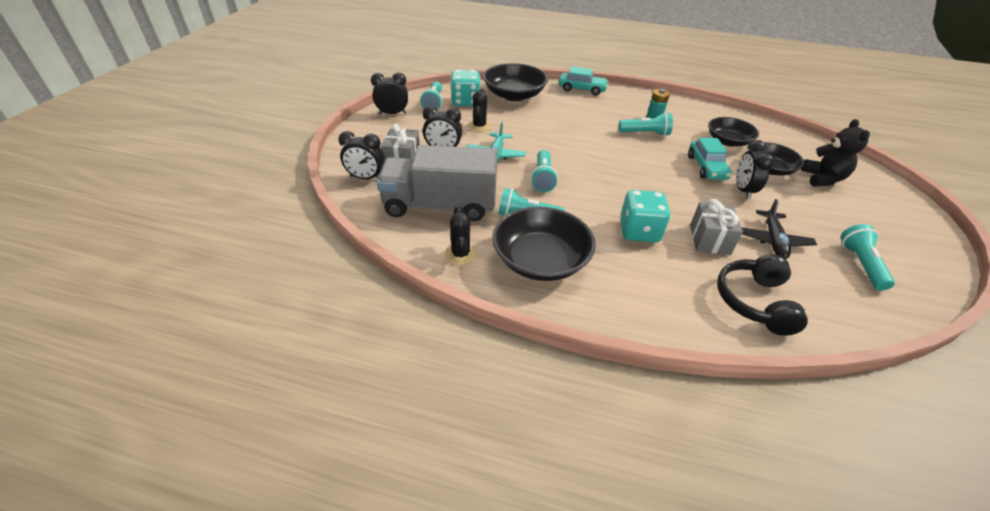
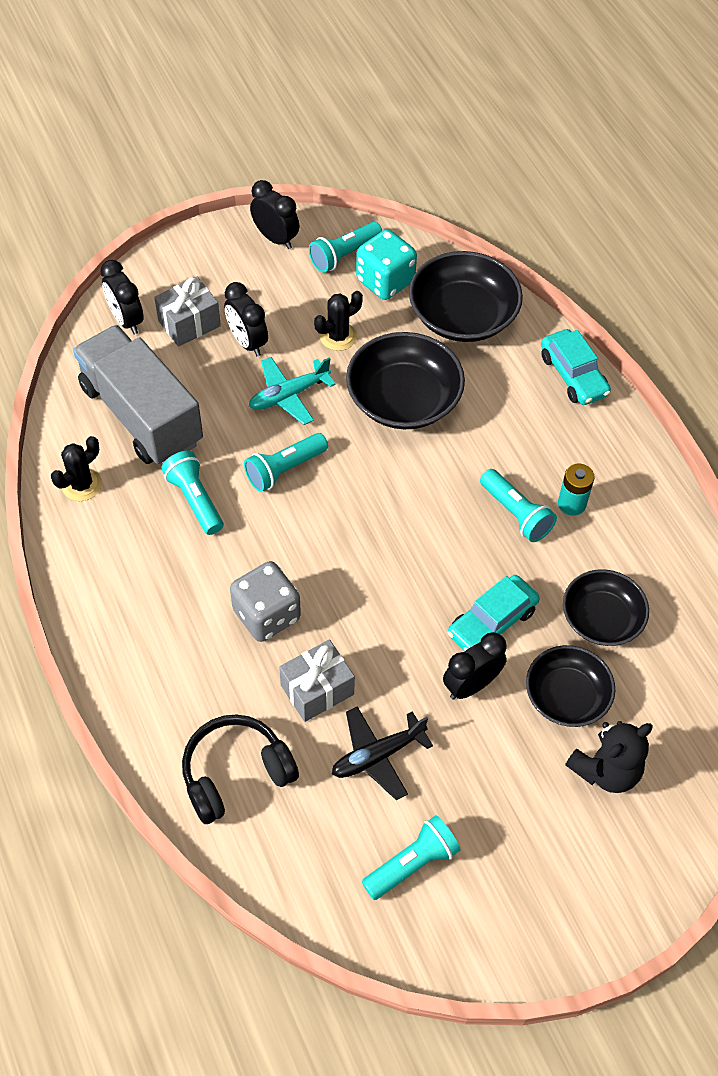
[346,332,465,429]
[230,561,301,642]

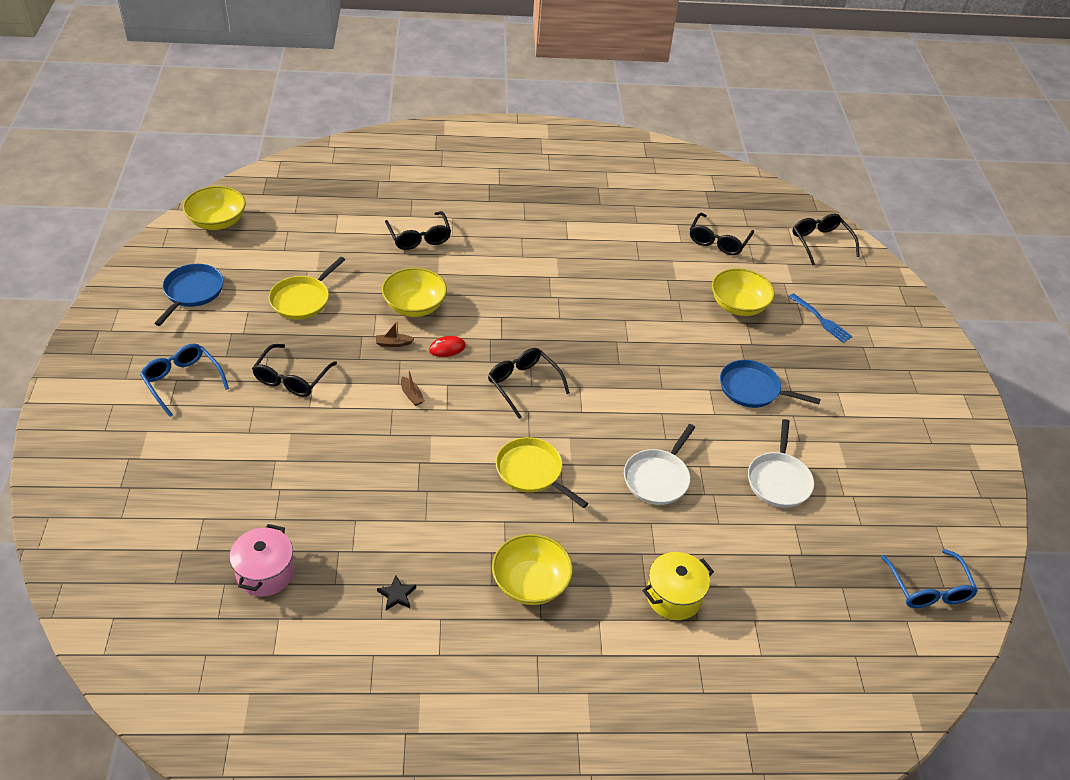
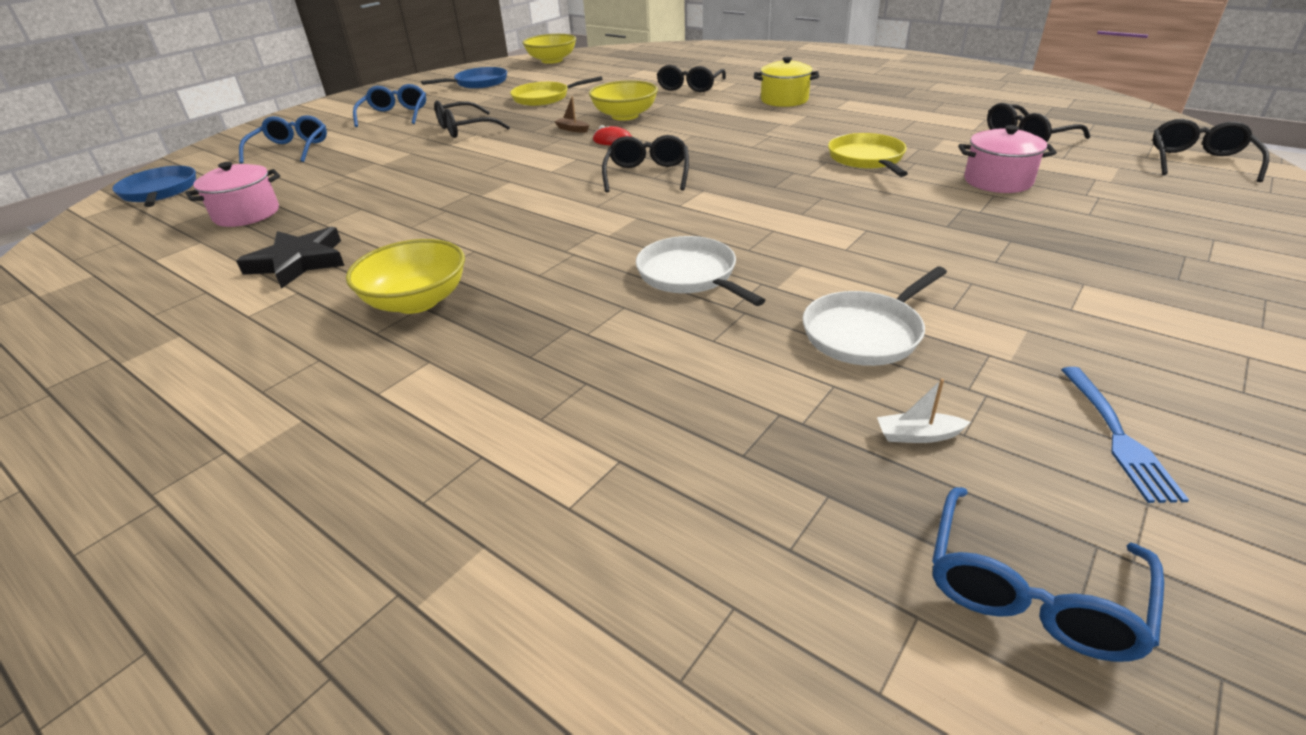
[401,370,425,406] (first image)
[239,115,327,164]
[877,379,971,443]
[828,133,908,177]
[754,57,819,107]
[112,166,196,207]
[1061,367,1189,503]
[958,125,1057,193]
[636,236,765,306]
[236,227,344,289]

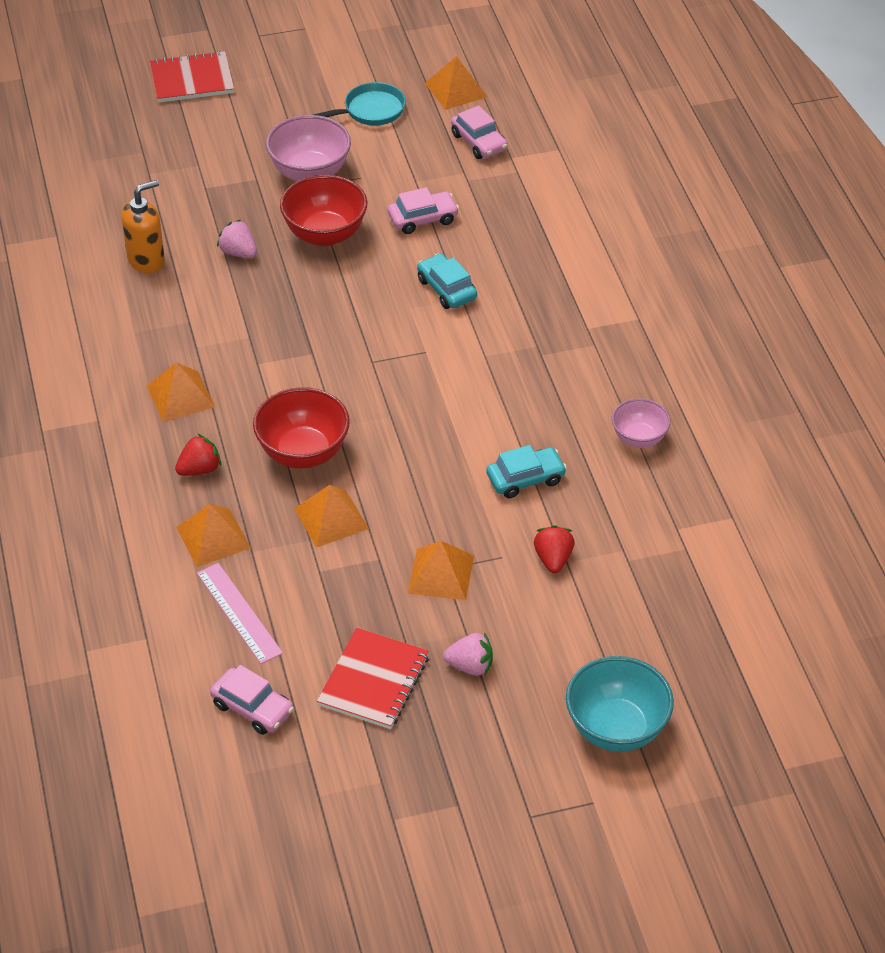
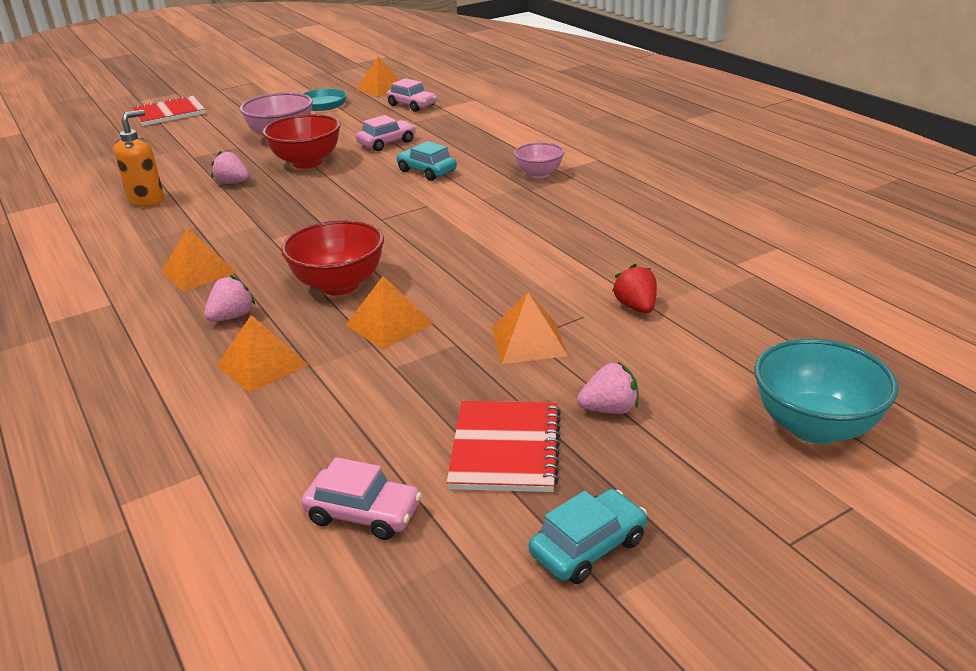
[197,563,283,664] (first image)
[529,489,647,584]
[514,142,564,179]
[204,275,255,322]

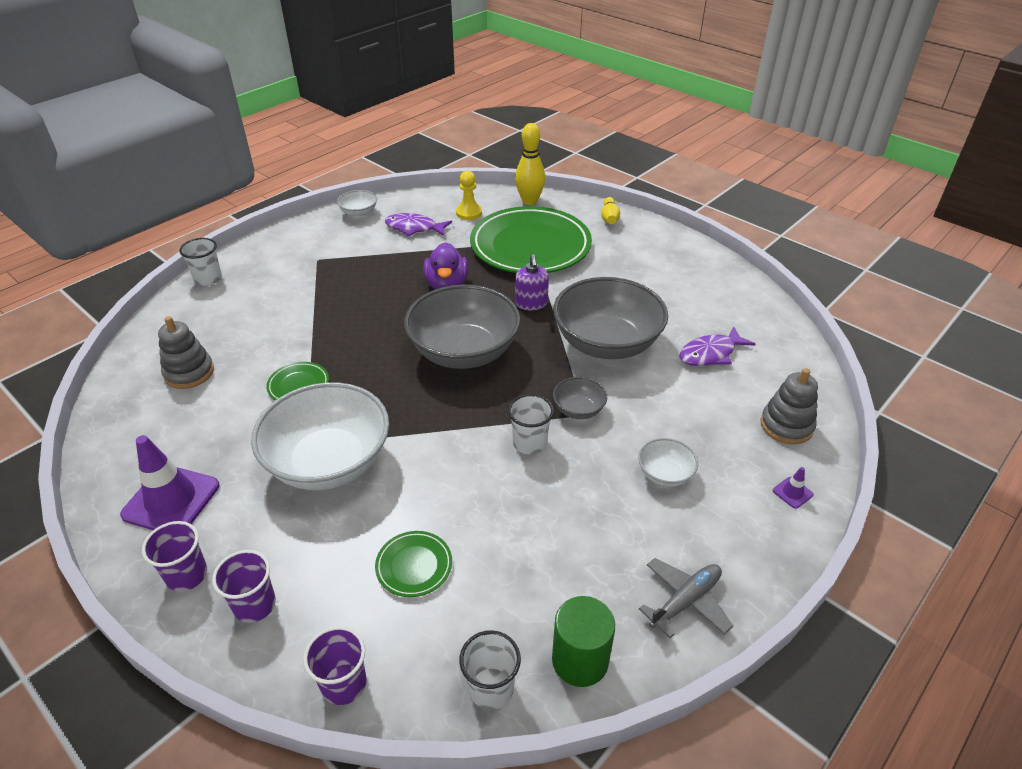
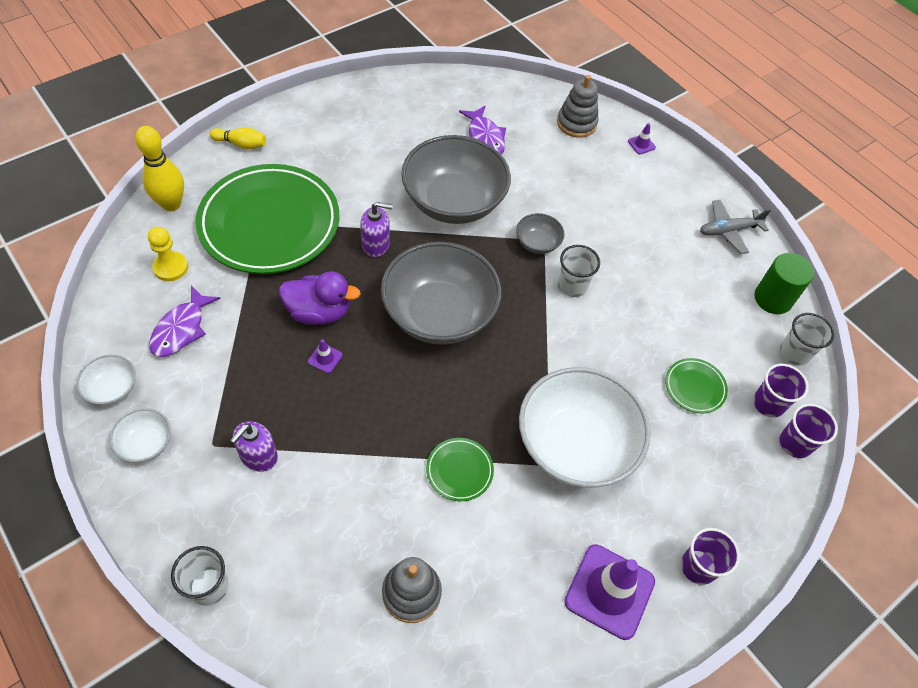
[230,421,278,472]
[308,339,343,373]
[753,364,809,418]
[110,408,171,462]
[700,200,771,254]

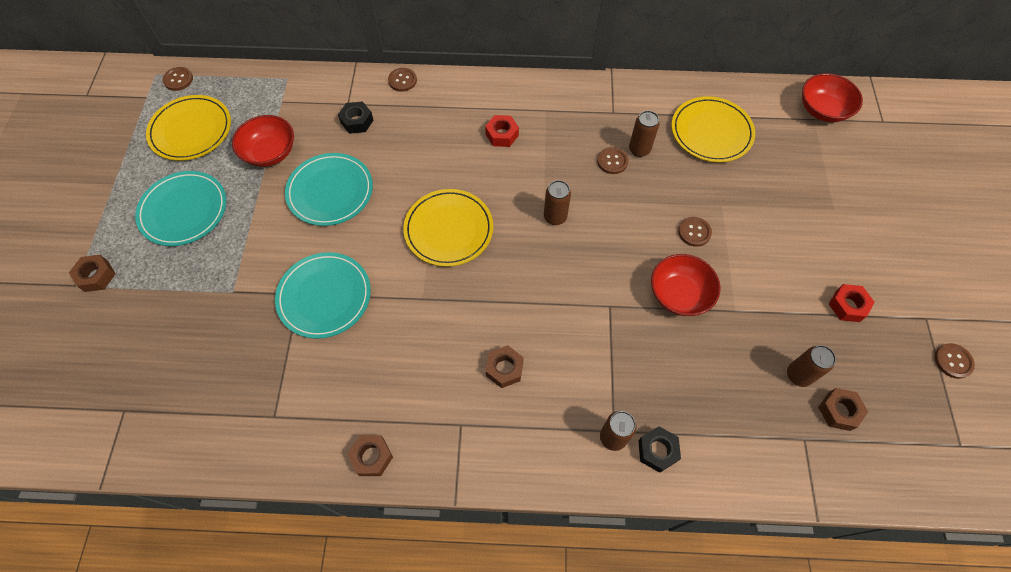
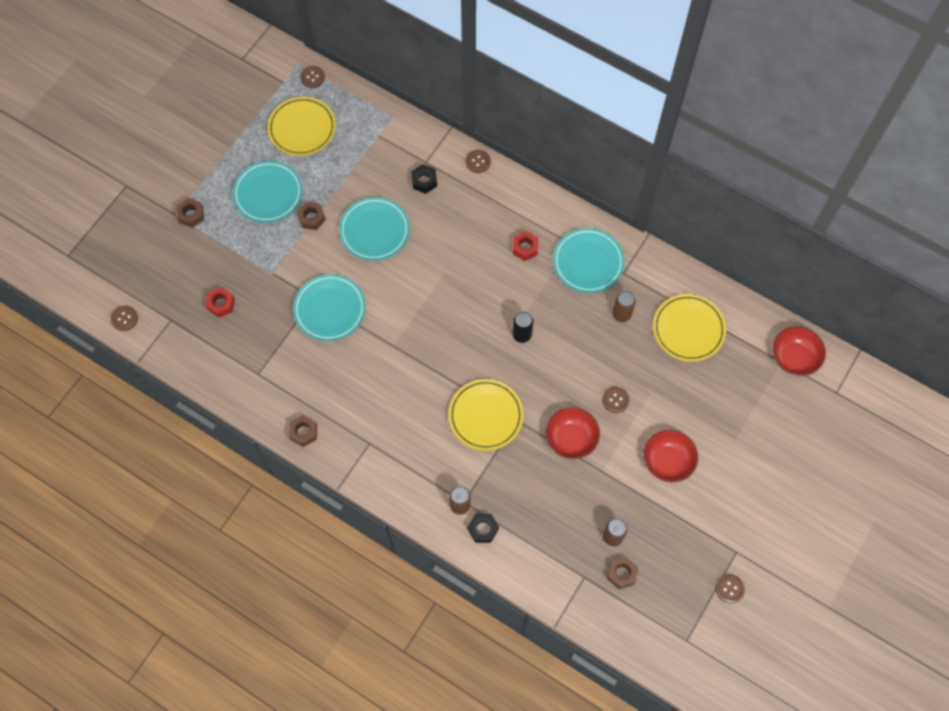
[553,228,624,293]
[644,430,698,482]
[449,379,523,451]
[297,202,326,230]
[111,306,138,331]
[205,287,235,318]
[512,311,533,343]

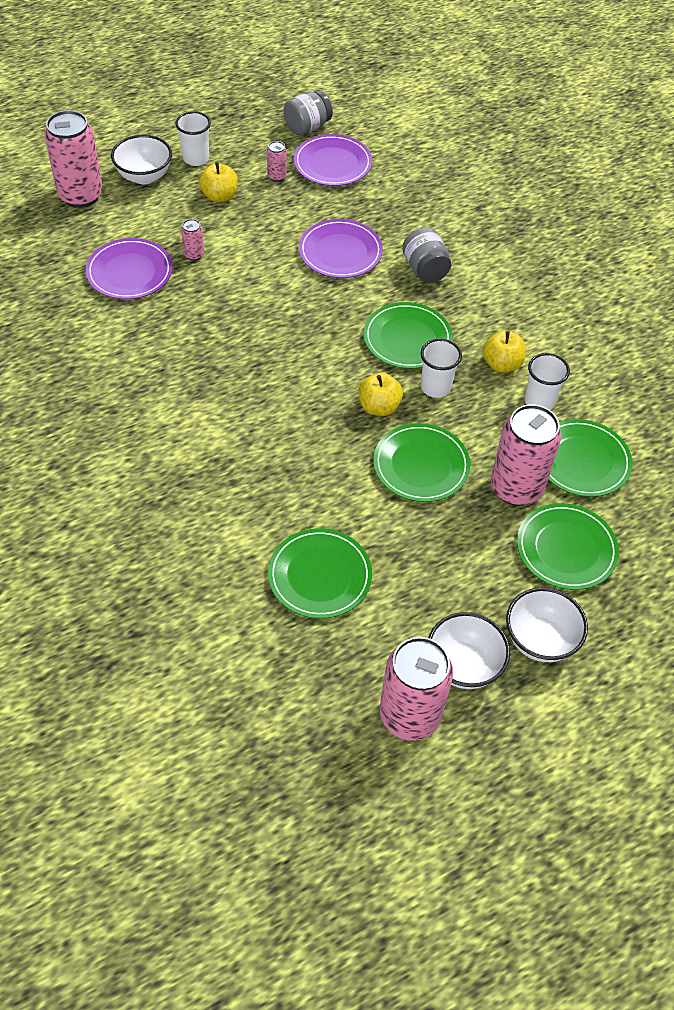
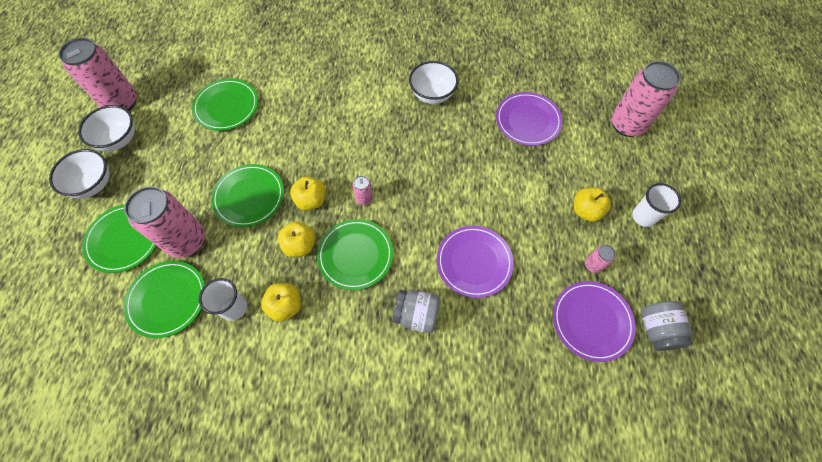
[409,61,458,104]
[353,176,373,205]
[278,221,315,257]

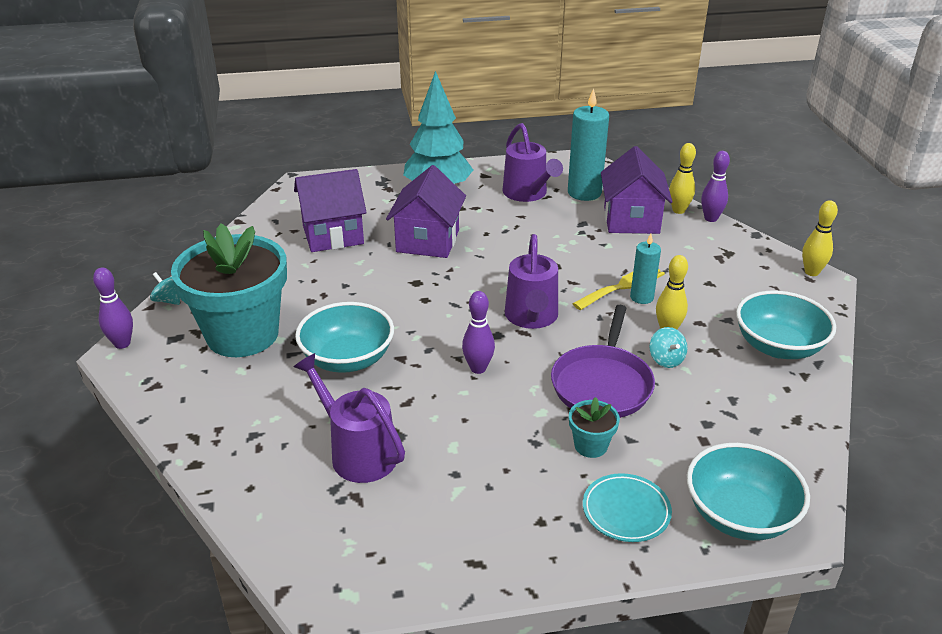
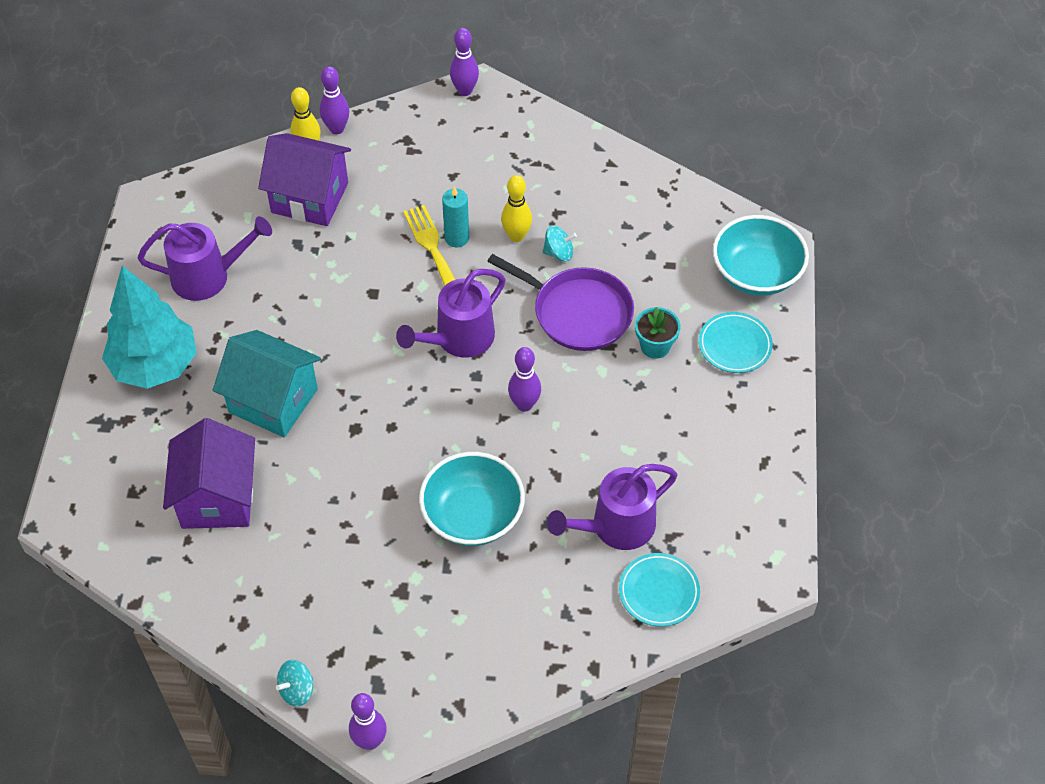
[171,224,287,357] (first image)
[568,88,609,201] (first image)
[736,291,836,359] (first image)
[619,553,700,627]
[213,330,321,437]
[450,28,479,96]
[396,269,506,358]

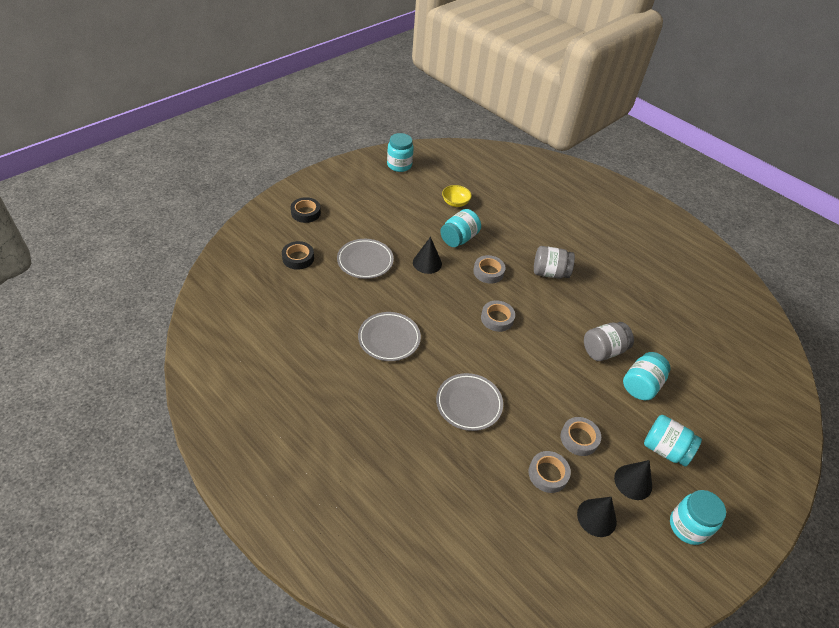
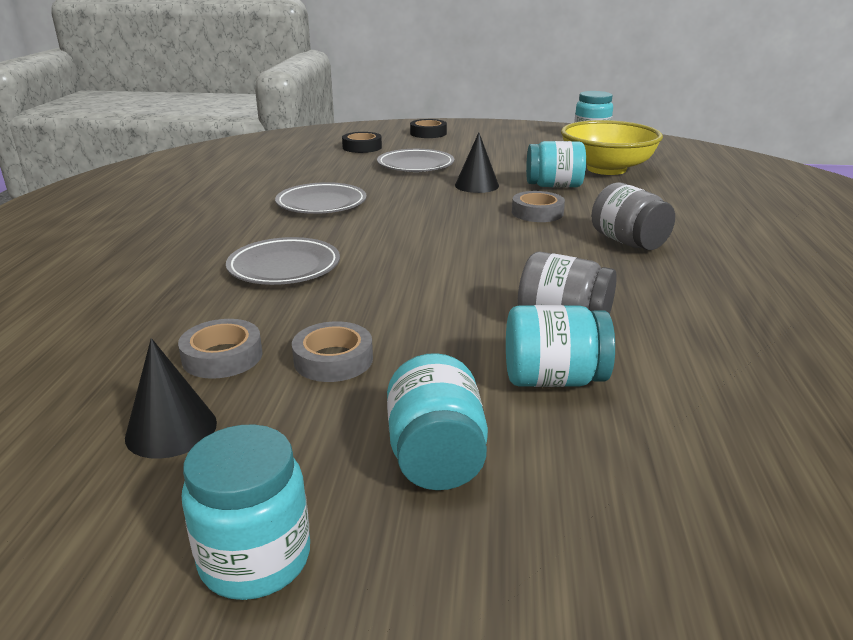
[481,300,515,332] (first image)
[614,460,652,500] (first image)
[561,120,663,175]

